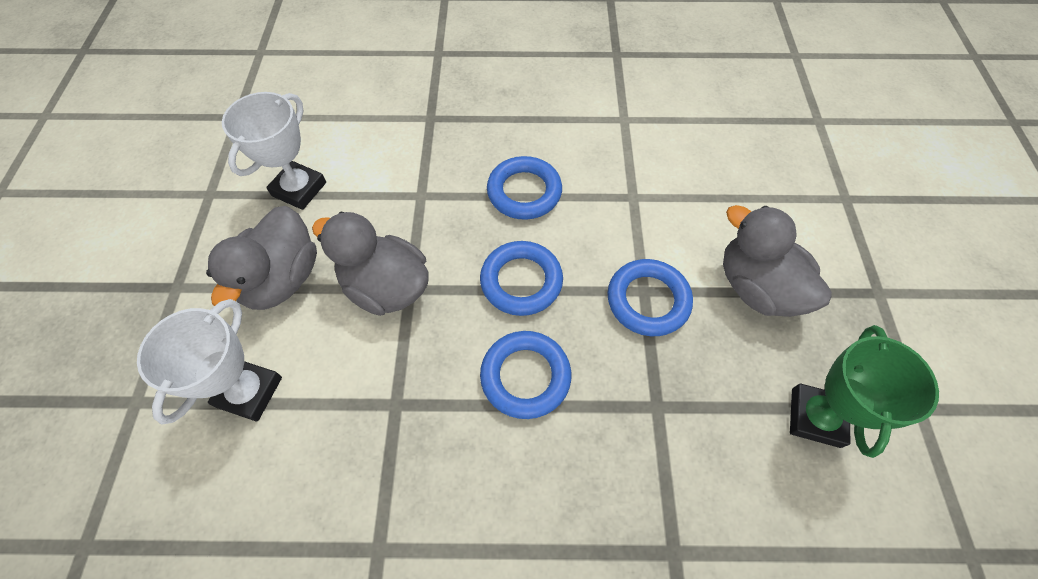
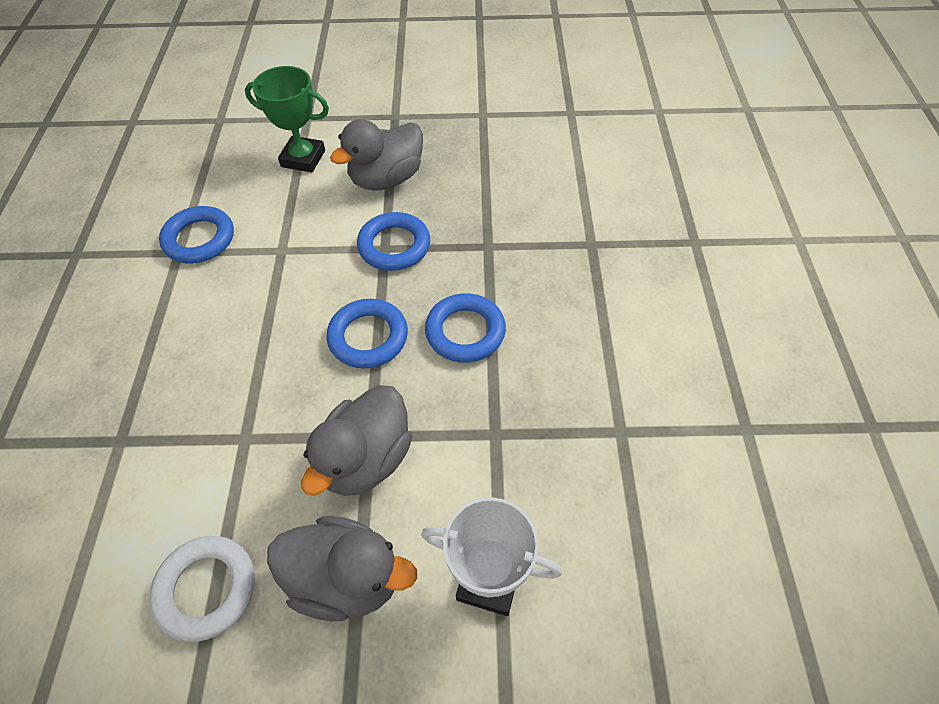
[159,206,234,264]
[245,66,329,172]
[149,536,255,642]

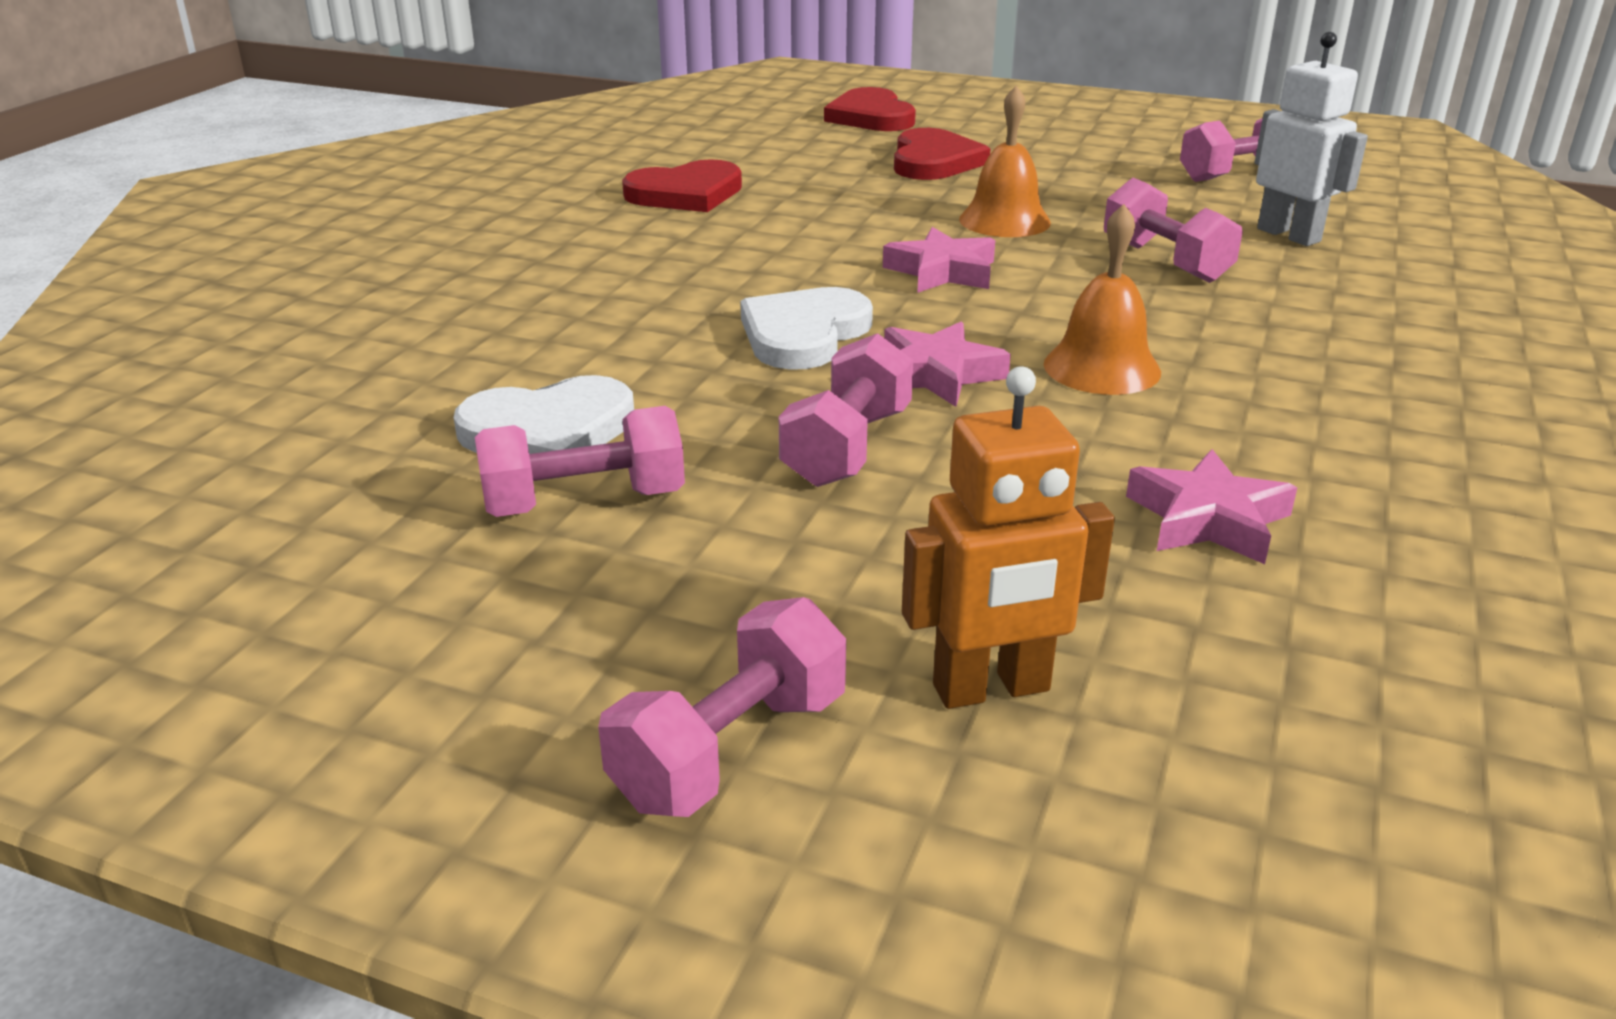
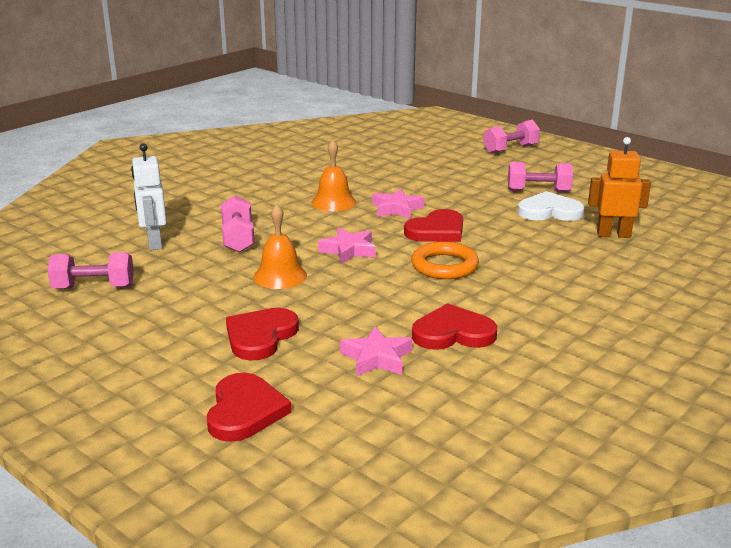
[779,333,913,487] (first image)
[411,242,479,279]
[588,137,651,238]
[340,327,412,376]
[404,209,463,242]

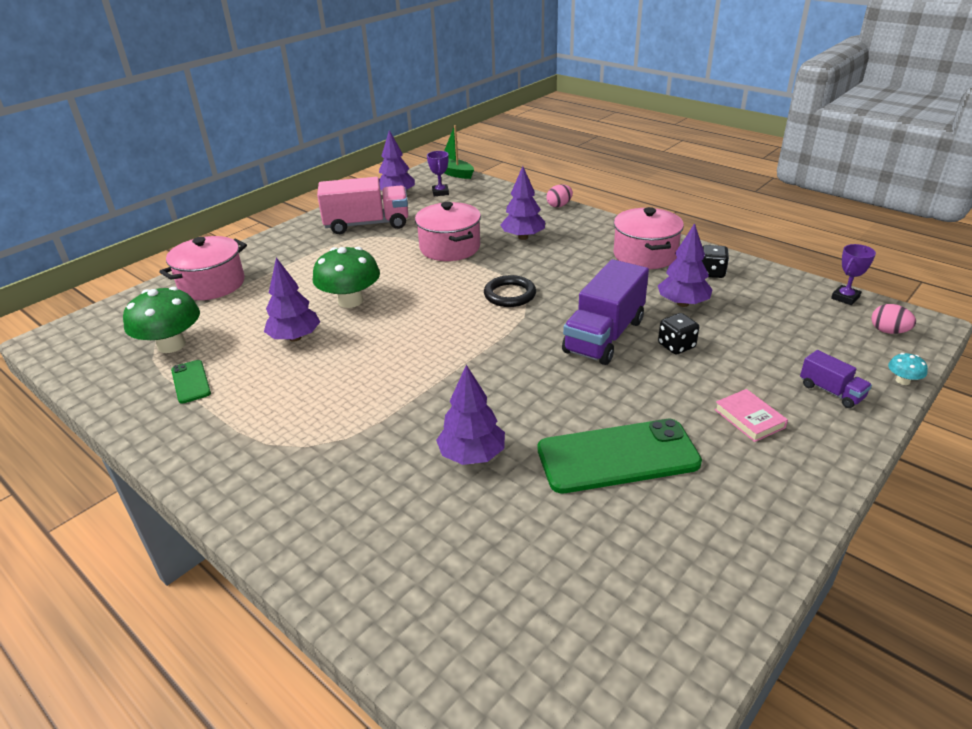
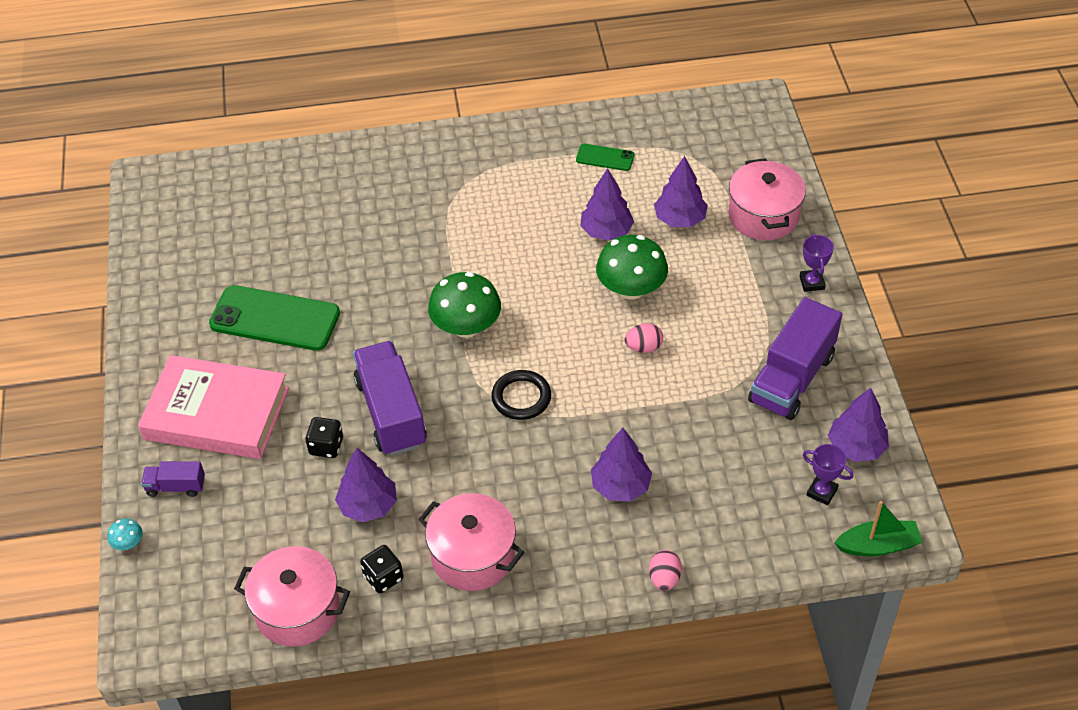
[428,272,501,338]
[234,546,350,647]
[654,156,708,227]
[800,233,834,292]
[625,323,663,353]
[748,297,842,420]
[209,285,340,351]
[138,355,289,459]

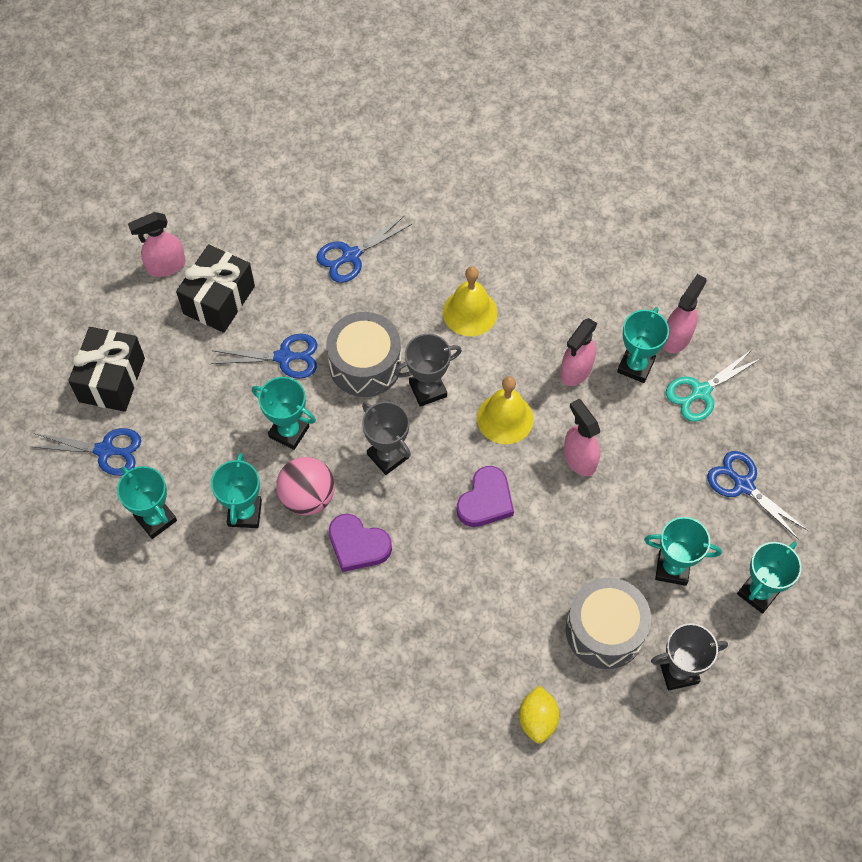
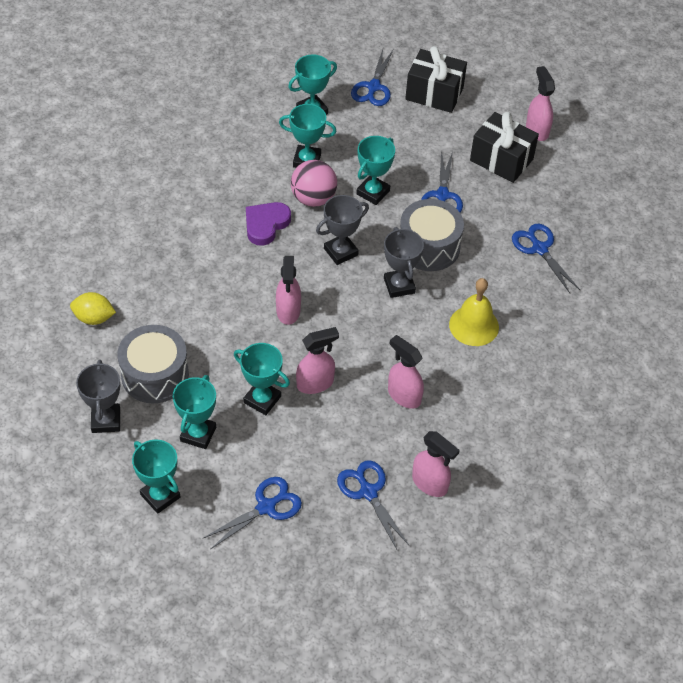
[477,376,534,444] (first image)
[234,343,290,415]
[276,256,301,325]
[337,460,410,551]

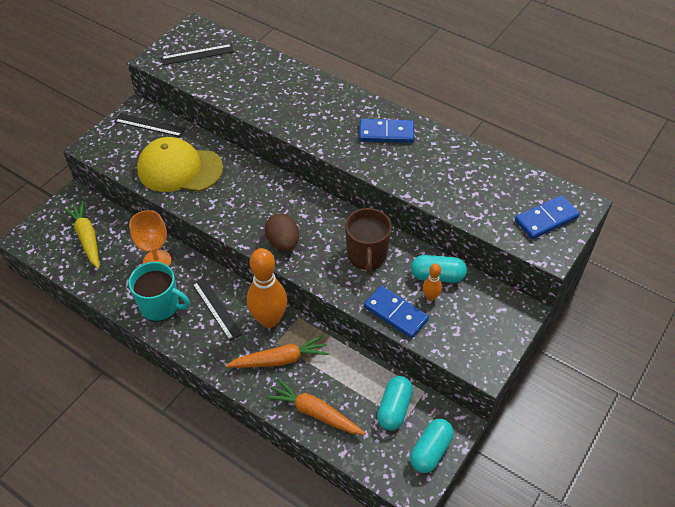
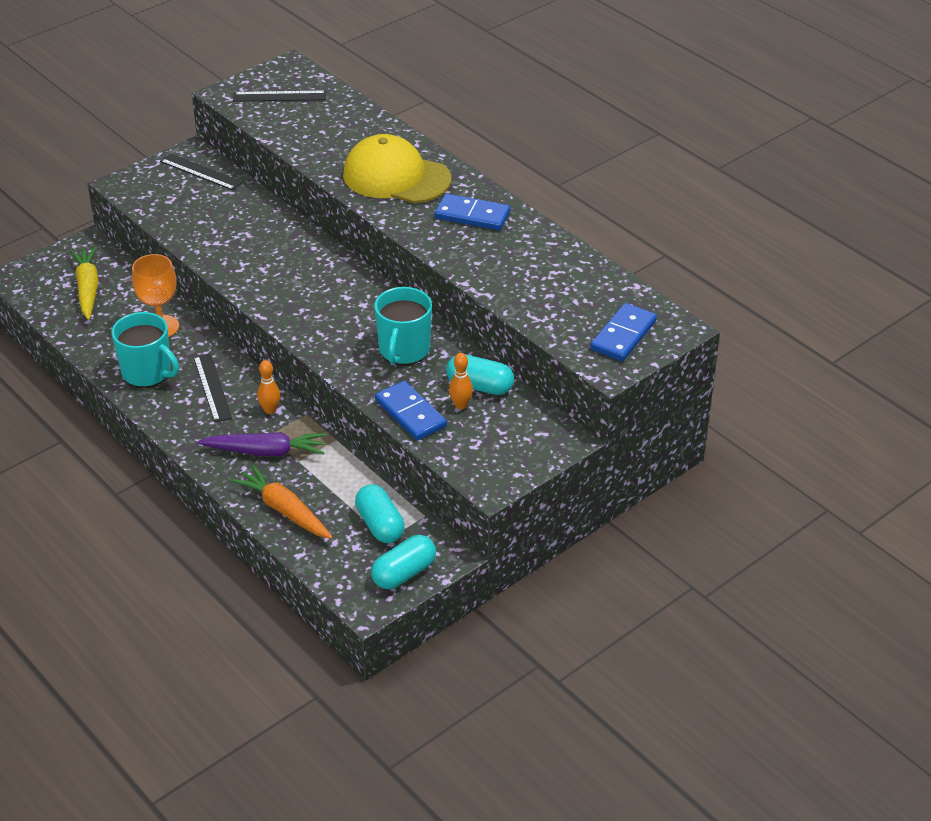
[265,213,299,251] (first image)
[343,134,451,203]
[197,432,326,456]
[374,287,432,365]
[355,484,405,543]
[590,303,657,361]
[257,360,280,414]

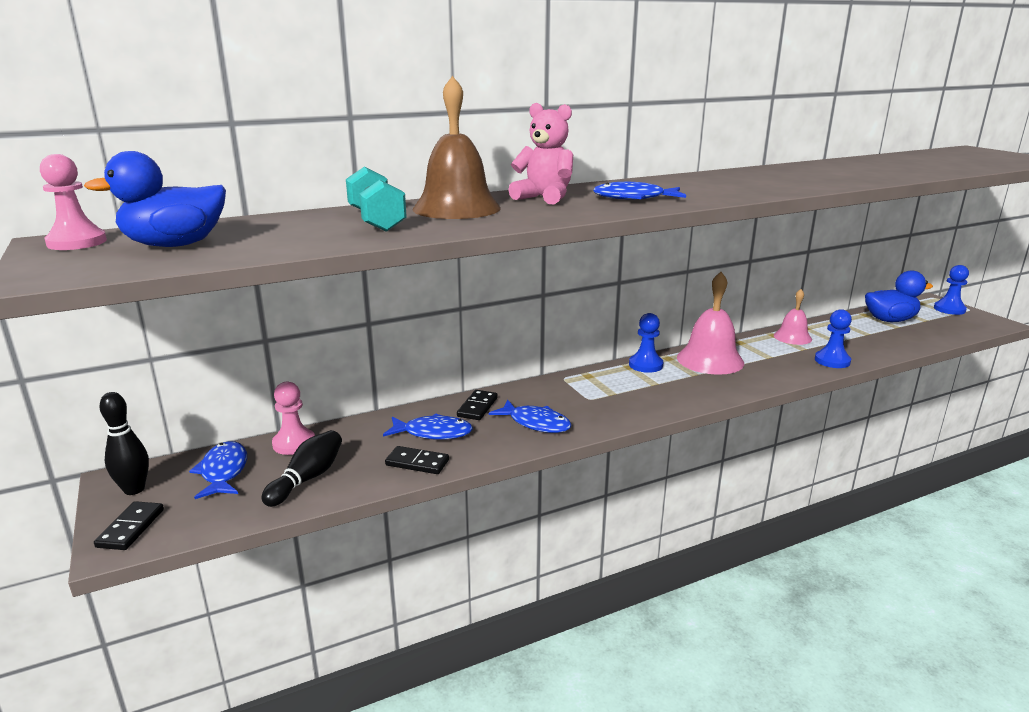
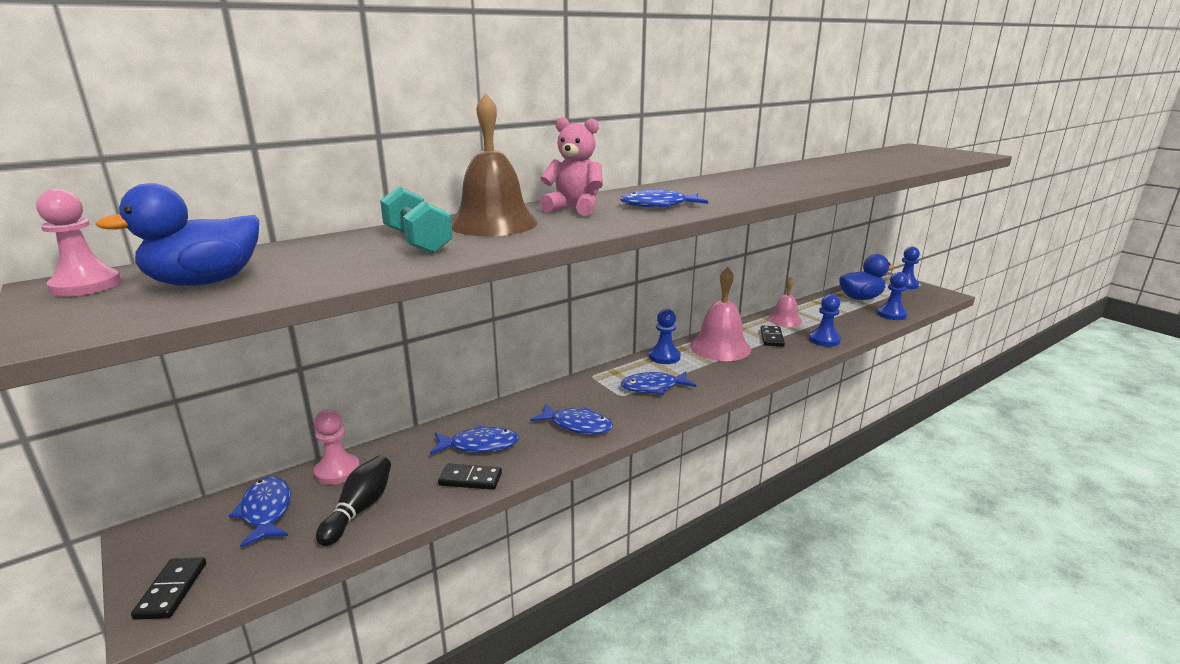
[99,392,149,495] (first image)
[621,371,696,395]
[877,272,908,320]
[760,325,785,347]

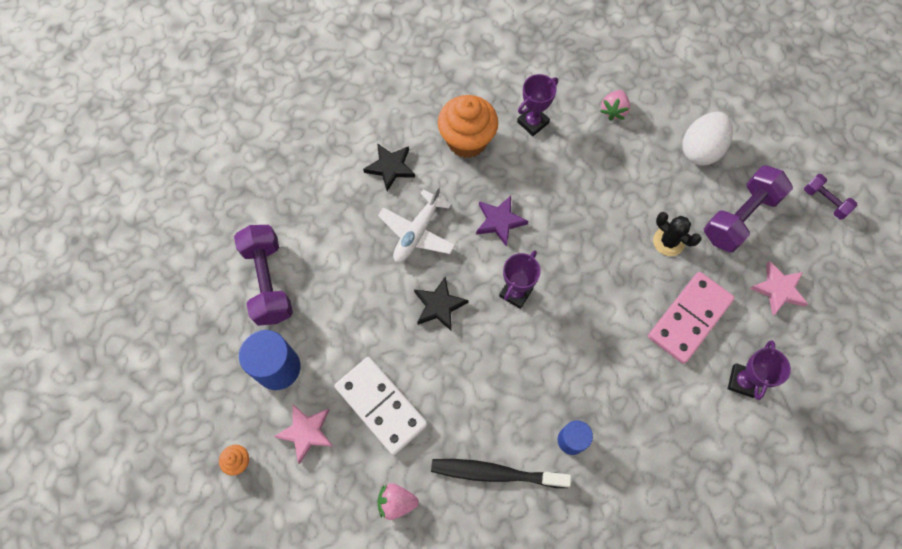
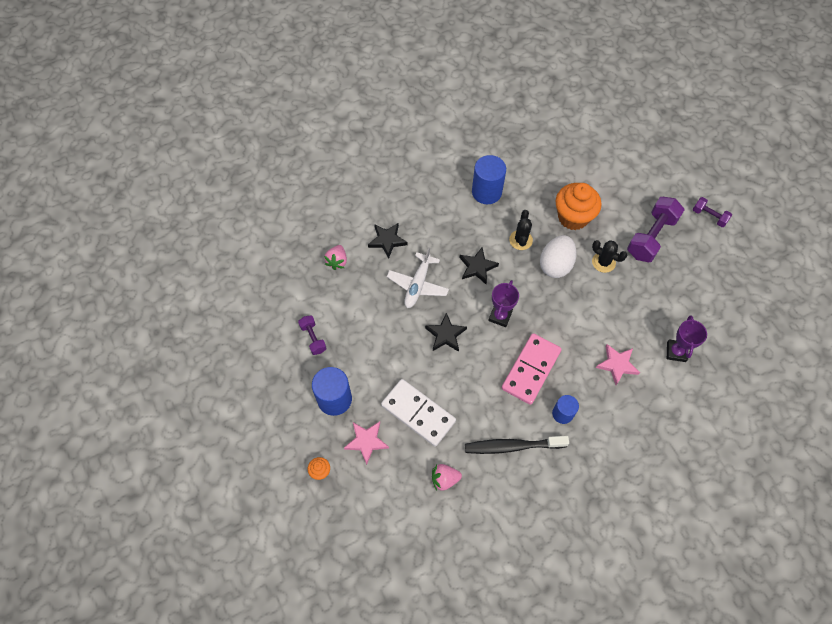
[509,210,533,250]
[555,183,602,230]
[324,245,347,270]
[502,333,562,405]
[540,235,576,278]
[596,344,640,385]
[472,155,506,204]
[459,247,499,284]
[298,315,327,355]

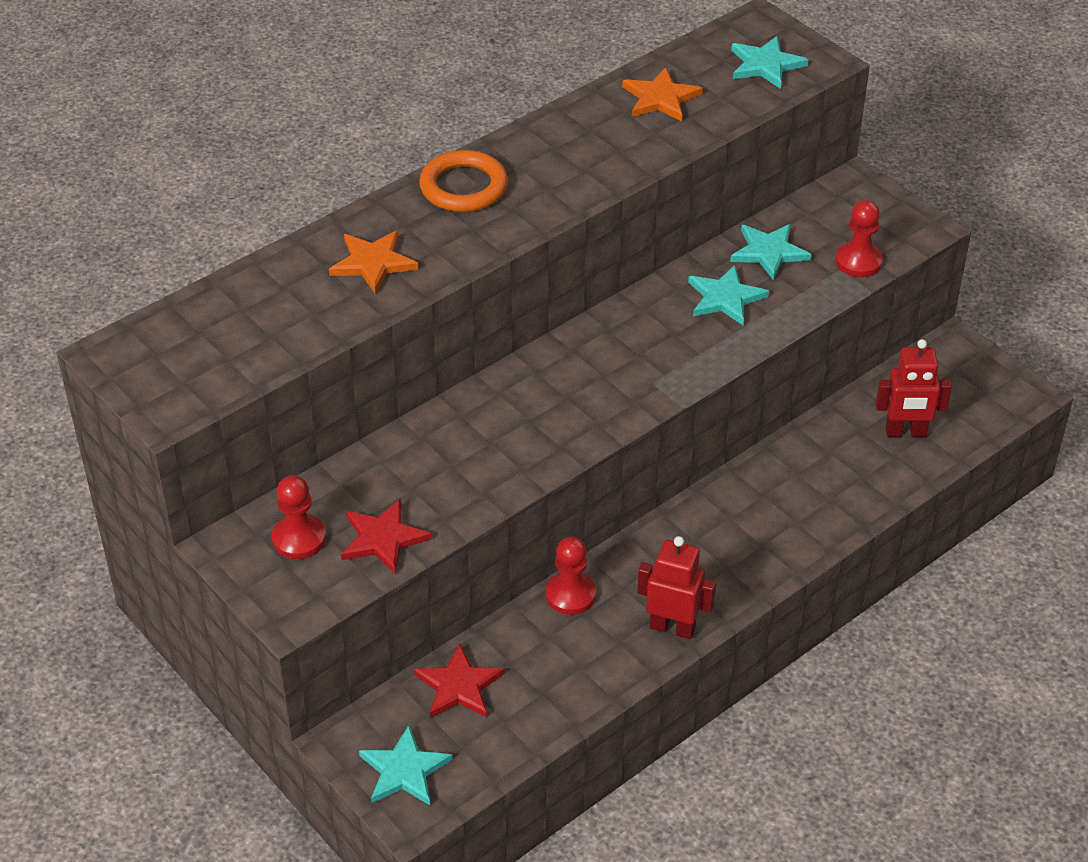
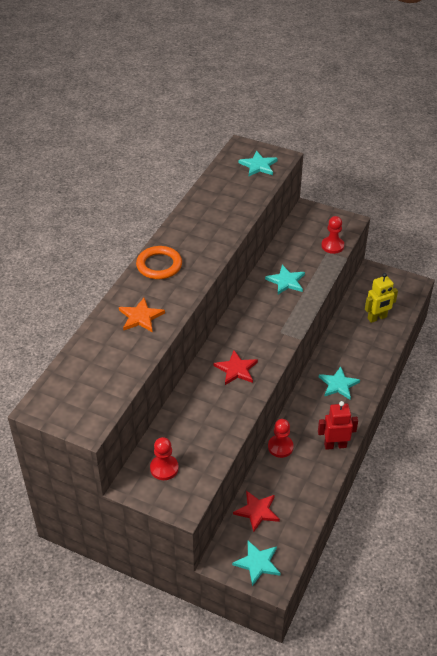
[622,67,703,121] (first image)
[214,350,258,385]
[319,366,360,399]
[365,273,398,323]

